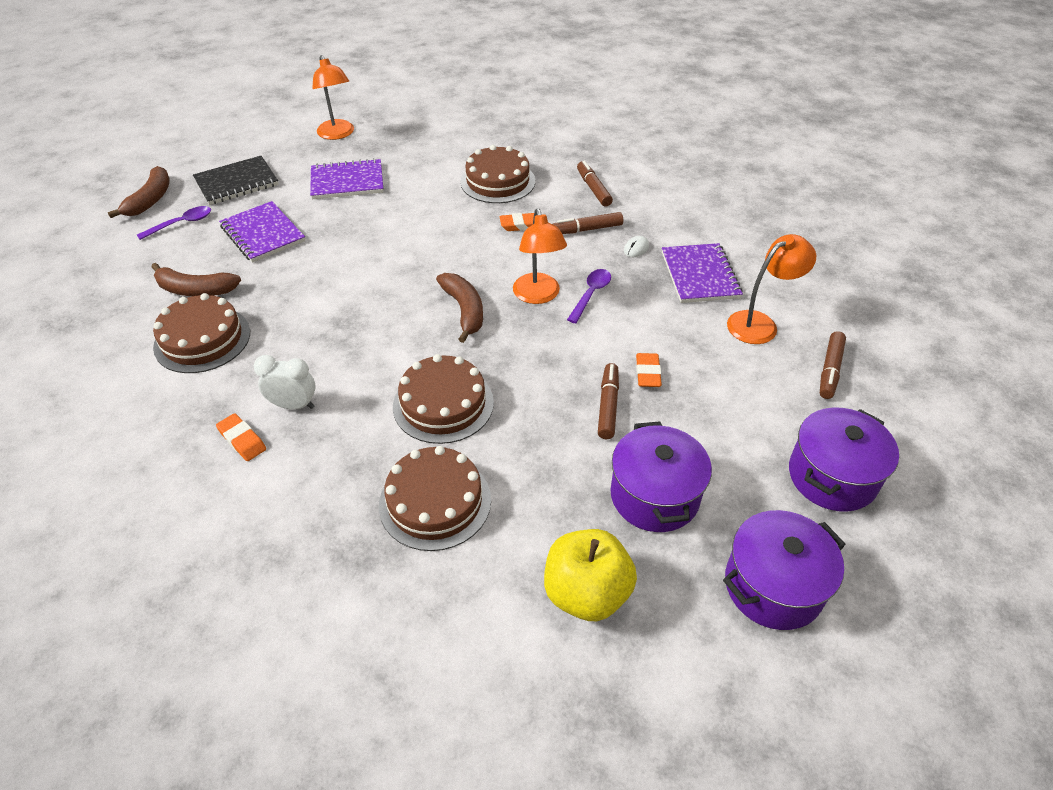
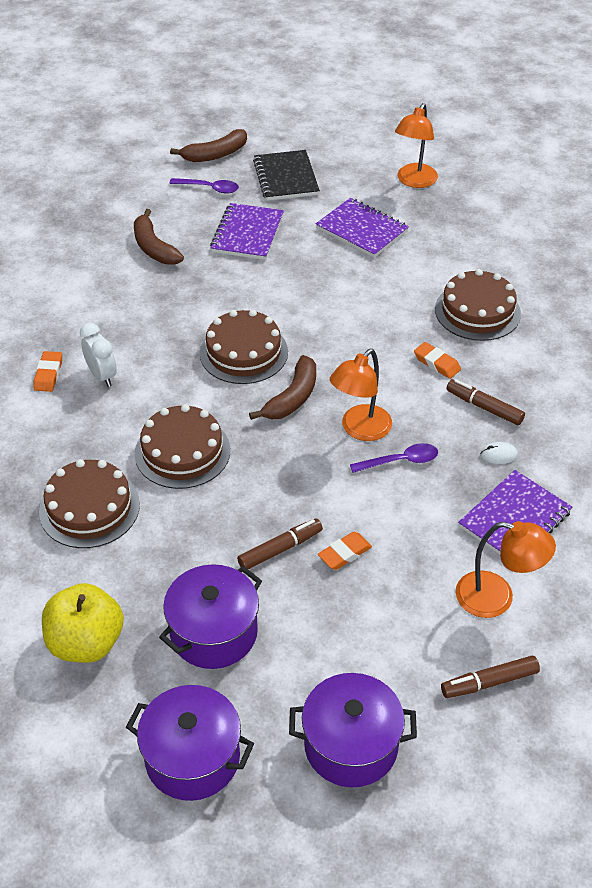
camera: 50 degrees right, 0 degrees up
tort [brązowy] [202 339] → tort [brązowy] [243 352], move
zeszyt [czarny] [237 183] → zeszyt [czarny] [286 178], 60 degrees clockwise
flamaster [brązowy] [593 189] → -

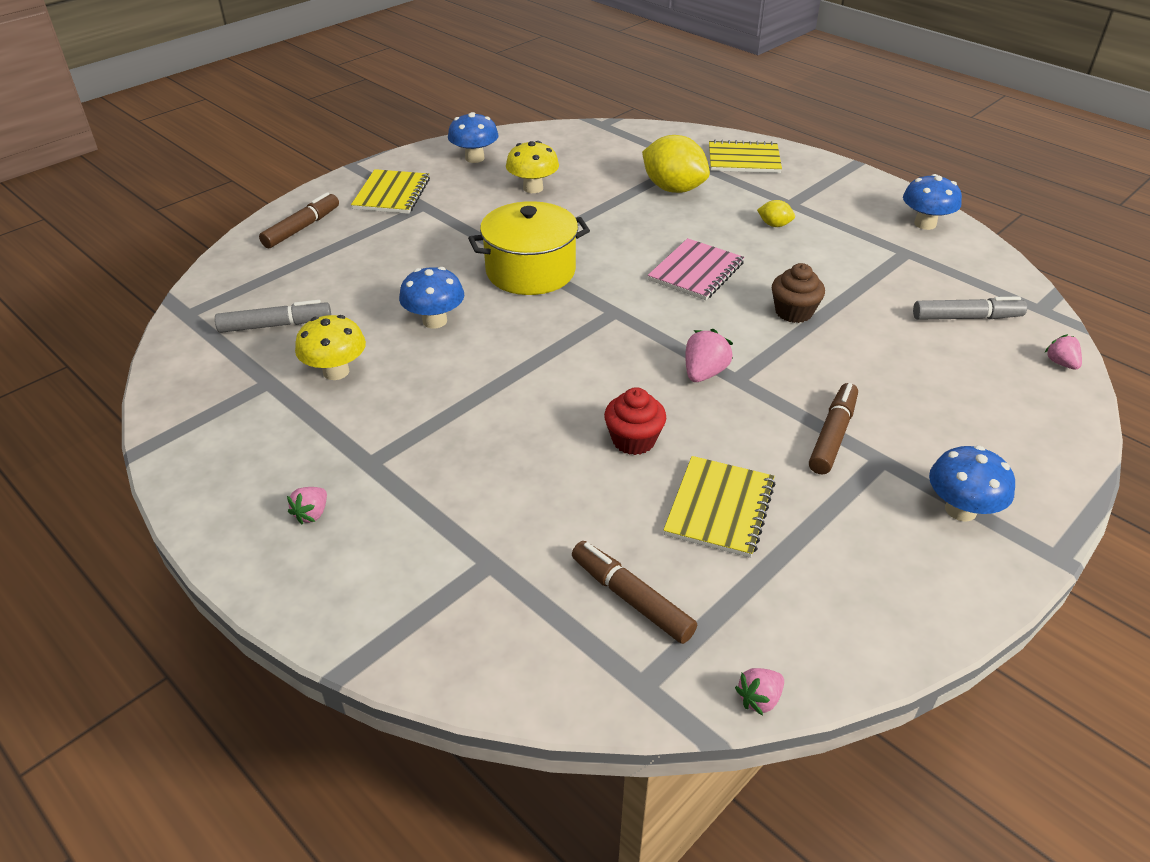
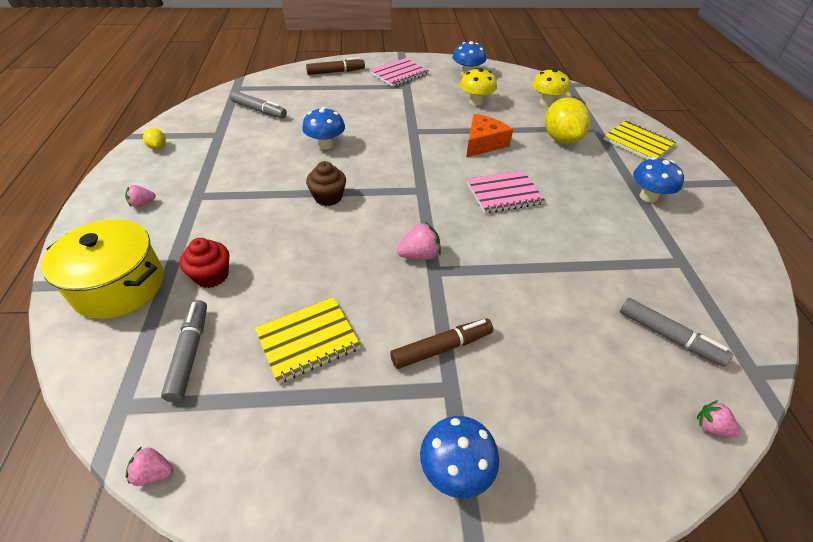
camera: 40 degrees right, 5 degrees up
grzyb [żółty] [336 371] → grzyb [żółty] [546 102], move
zeszyt [żółty] [391 194] → zeszyt [różowy] [399 74]
garnek [żółty] [530 271] → garnek [żółty] [119 286], move
flamaster [brązowy] [631 599] → flamaster [szary] [189 353]
muffinka [czerwony] [633 440] → muffinka [czerwony] [211 275], move
cytryna [żółty] [774 225] → cytryna [żółty] [158 147], move
muffinka [brązowy] [793 312] → muffinka [brązowy] [328 197], move
grzyb [niebieski] [925 224] → grzyb [niebieski] [648 197], move
truskawka [różowy] [1061 363] → truskawka [różowy] [711 427], 75 degrees counterclockwise
- → ser [pomarańczowy] [483 143]

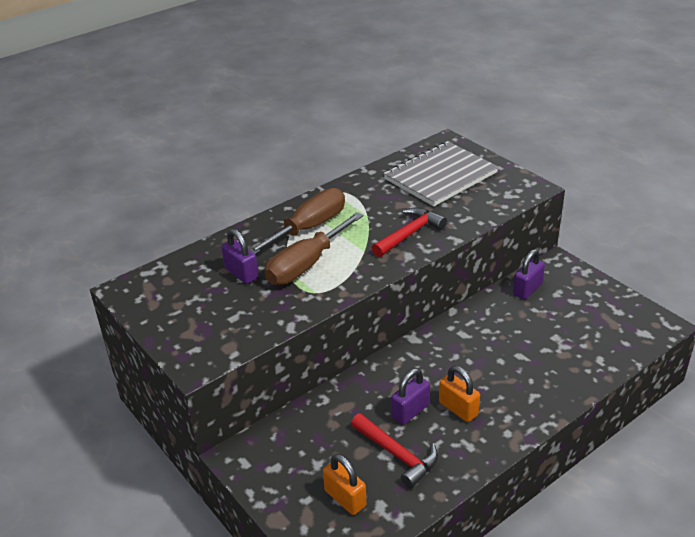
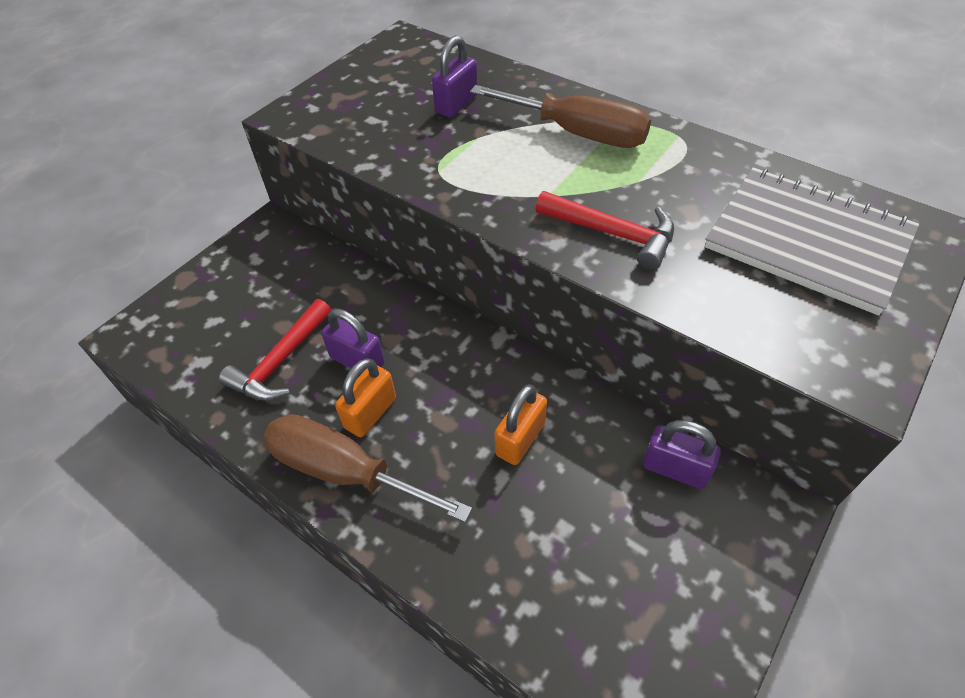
camera: 75 degrees right, 15 degrees up
śrubokręt [brązowy] [306 265] → śrubokręt [brązowy] [345 471], move
kłódka [pomarańczowy] [345 498] → kłódka [pomarańczowy] [520 439], move

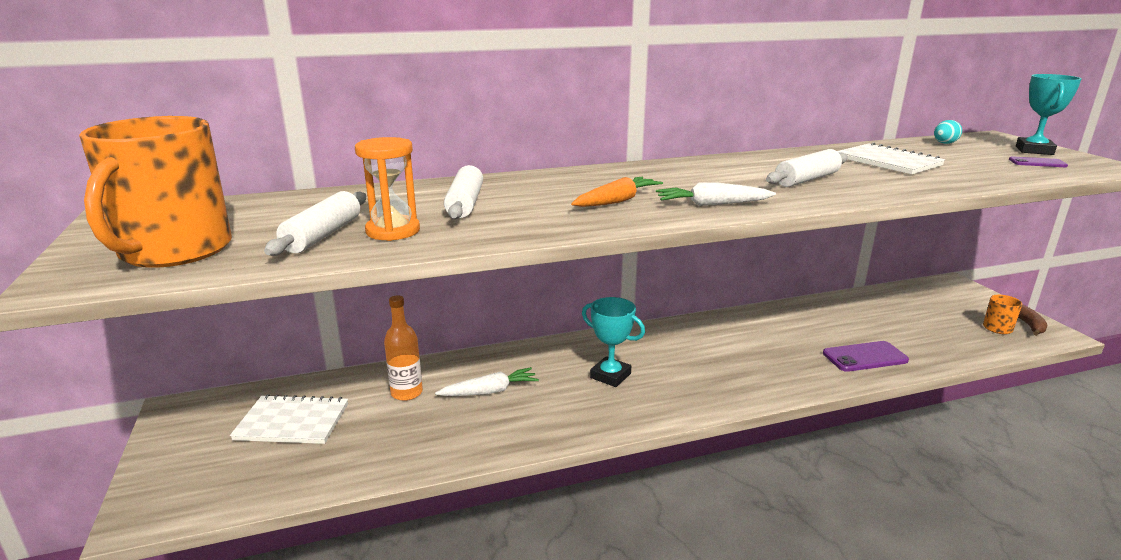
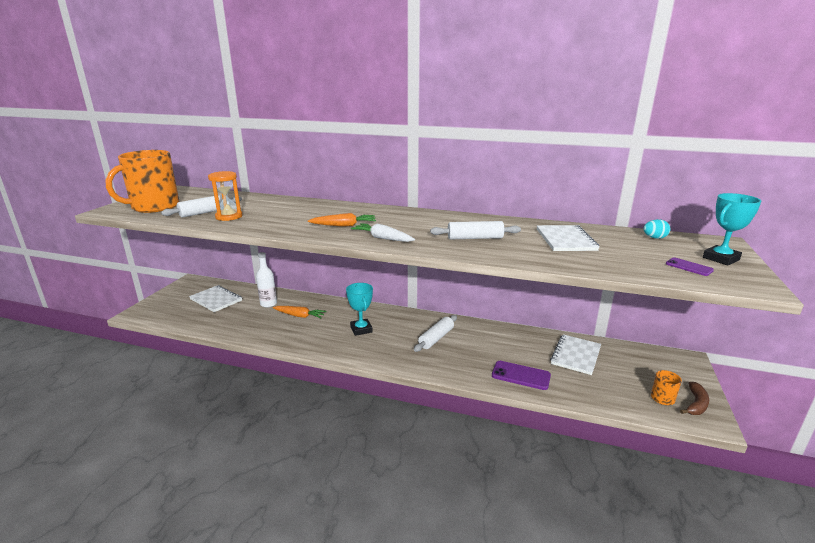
camera: 35 degrees right, 0 degrees up
butelka [pomarańczowy] [406 393] → butelka [biały] [268 304]
marchewka [biały] [490 391] → marchewka [pomarańczowy] [299 316]
wałek do ciasta [biały] [465 204] → wałek do ciasta [biały] [436 338], move
- → zeszyt [biały] [575 355]

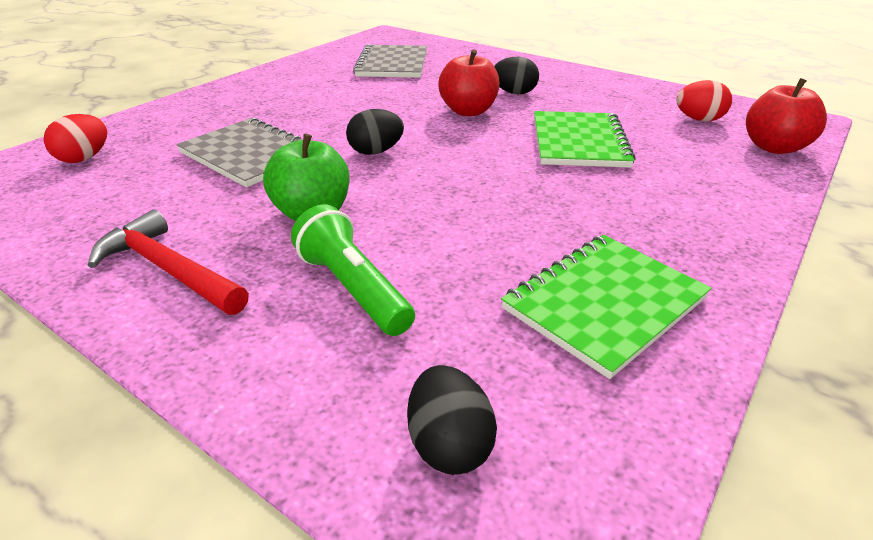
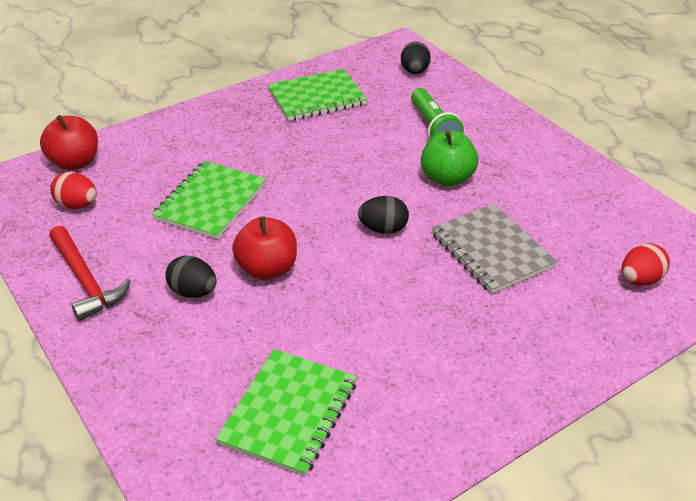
camera: 160 degrees left, 5 degrees up
młotek [czerwony] [169 269] → młotek [czerwony] [85 281], move
zeszyt [szary] [392 64] → zeszyt [zielony] [289 413]

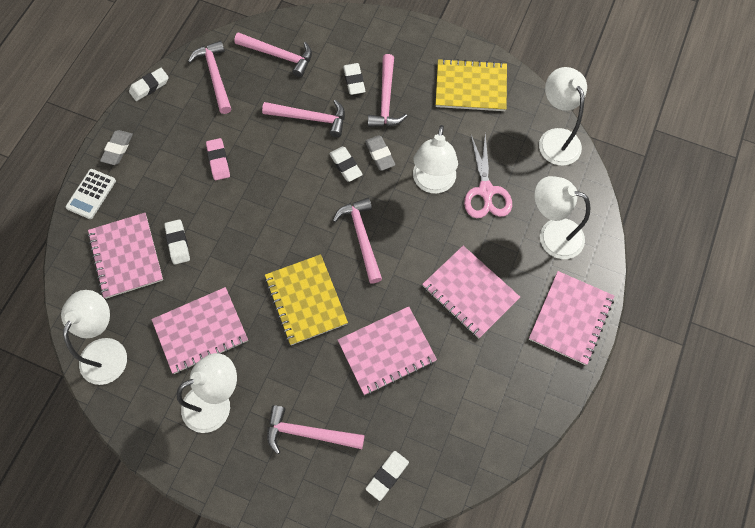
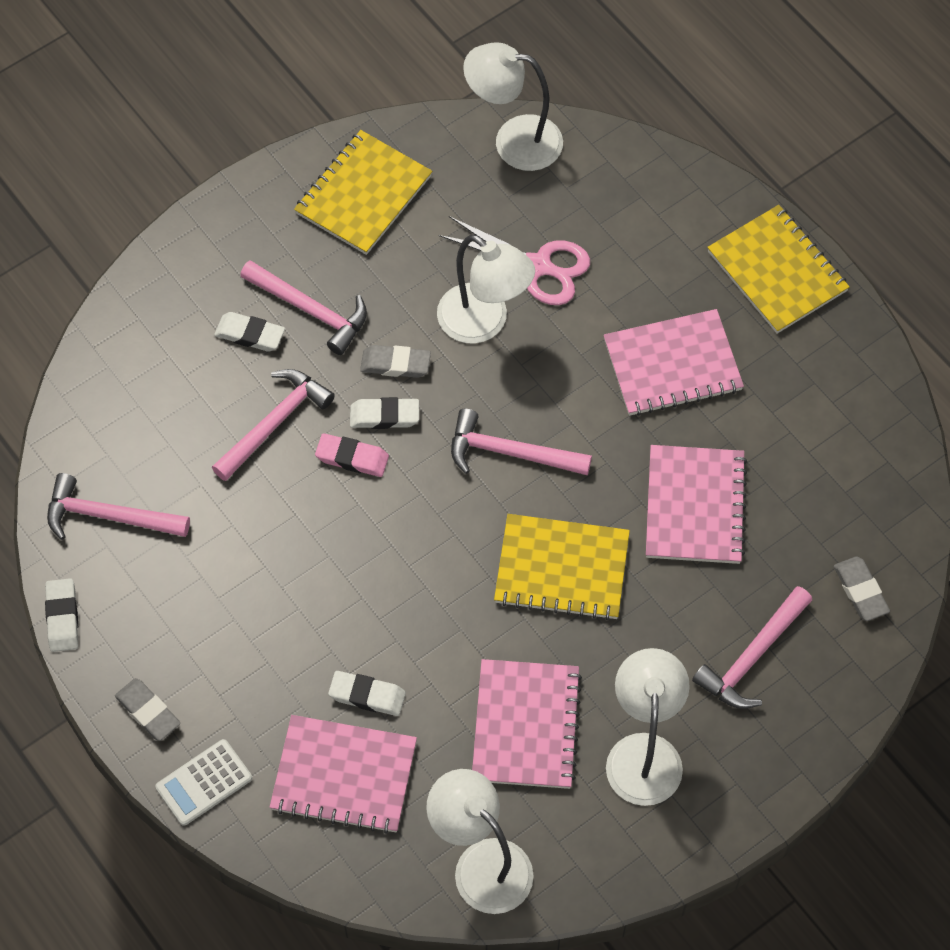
camera: 60 degrees left, 5 degrees down
kalkulator [biały] [91 194] → kalkulator [biały] [204 782], 90 degrees clockwise
gumka do mazania [różowy] [218 161] → gumka do mazania [różowy] [352 458], move
młotek [różowy] [279 56] → -
gumka do mazania [biały] [387 475] → gumka do mazania [szary] [860 591]
zeszyt [różowy] [570 318] → zeszyt [żółty] [777 271]
lampka [biały] [552 235] → -

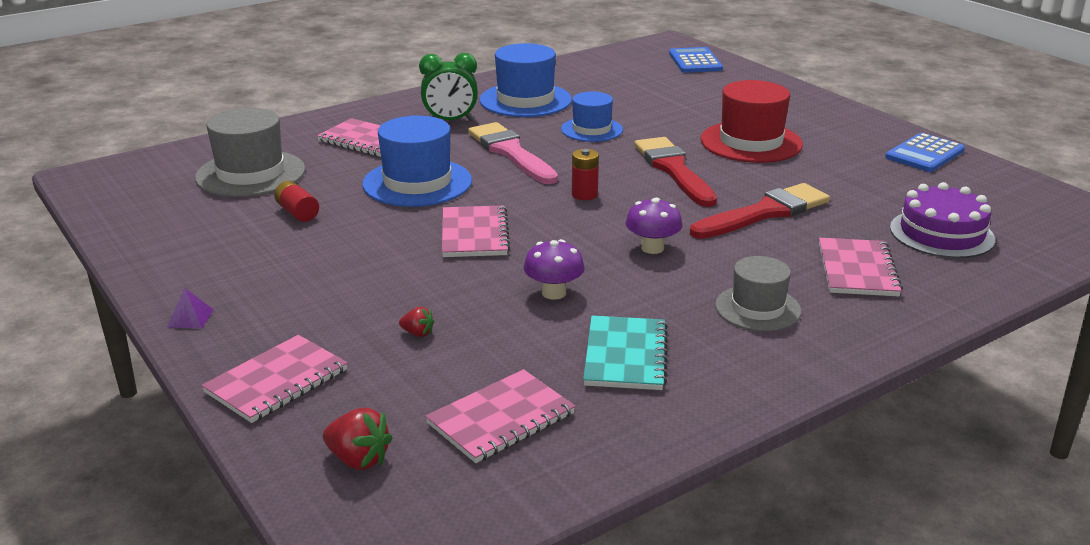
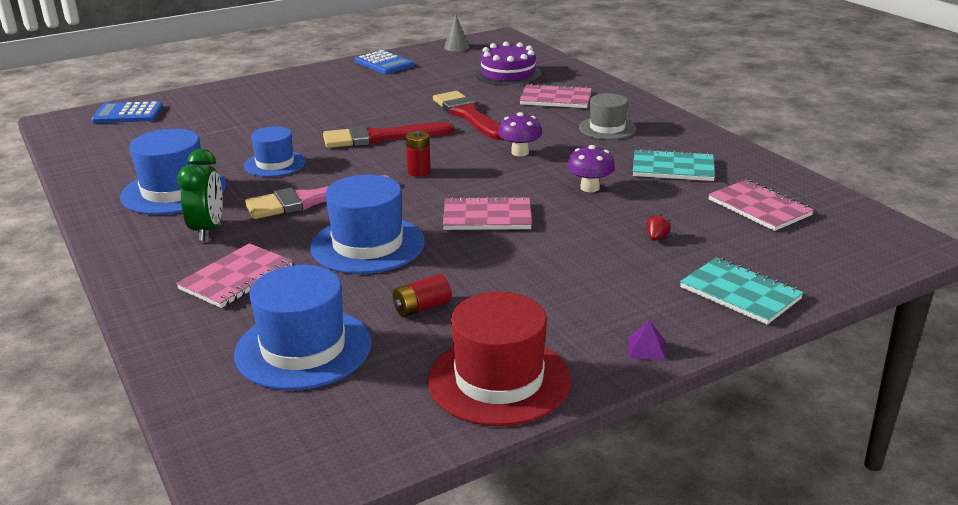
camera: 85 degrees left, 0 degrees up
kapelusz [szary] [250 174] → kapelusz [niebieski] [303 348]
zeszyt [różowy] [276 381] → zeszyt [turkusowy] [740 293]
truskawka [czerwony] [358 459] → -
kapelusz [czerwony] [751 142] → kapelusz [czerwony] [499 380], move
- → stożek [szary] [456 47]

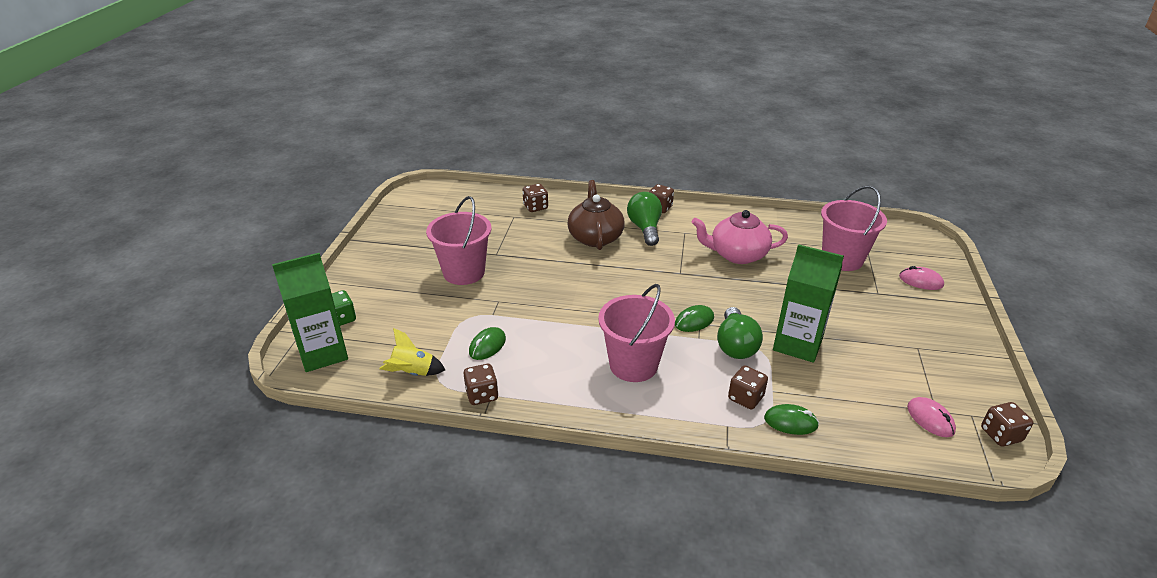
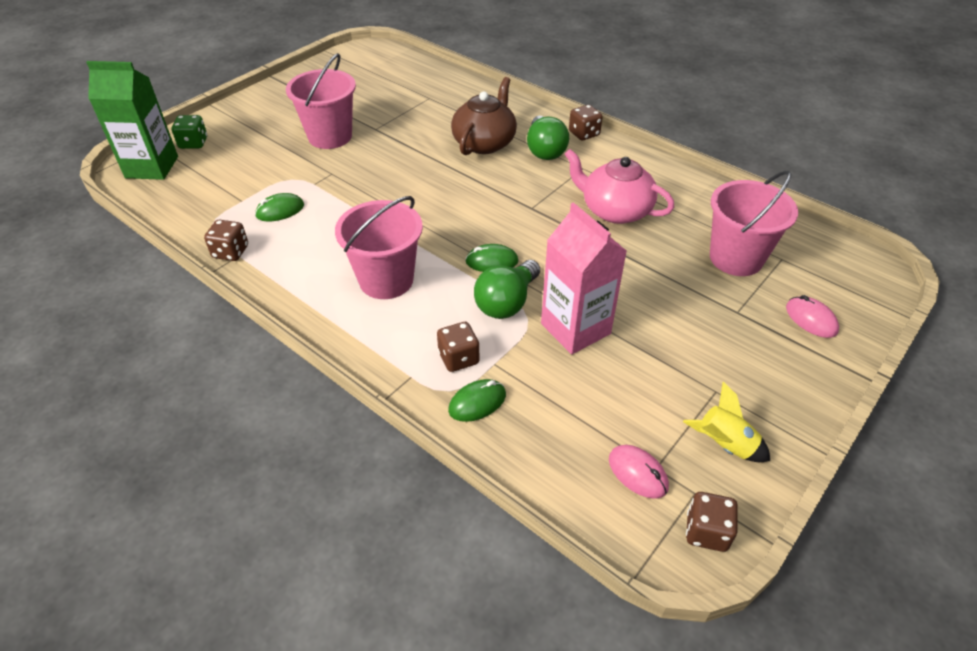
camera: 30 degrees right, 10 degrees up
rakieta [żółty] [412 373] → rakieta [żółty] [724 445], move
kostka do gry [brązowy] [535 207] → -
żarówka [zielony] [645 228] → żarówka [zielony] [545 150], 150 degrees clockwise
myszka [zielony] [790 422] → myszka [zielony] [477 402], 75 degrees counterclockwise
karton mleka [zielony] [797 344] → karton mleka [różowy] [575 328]
myszka [różowy] [930 419] → myszka [różowy] [637 473], 45 degrees counterclockwise

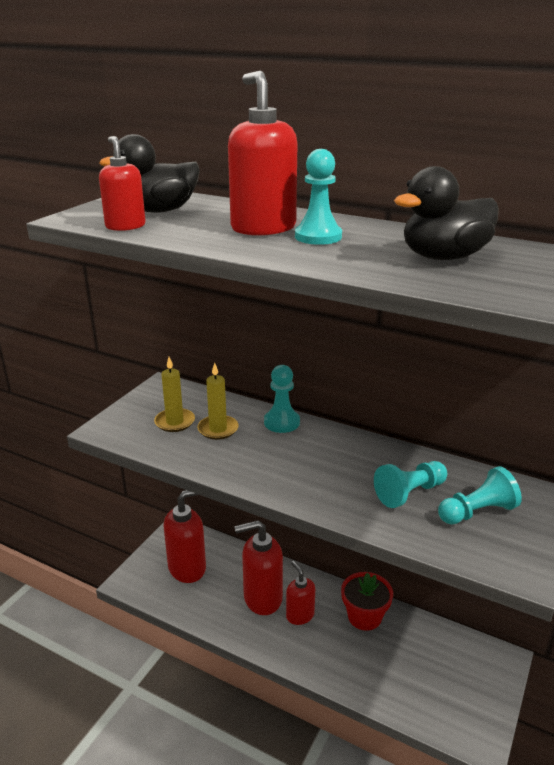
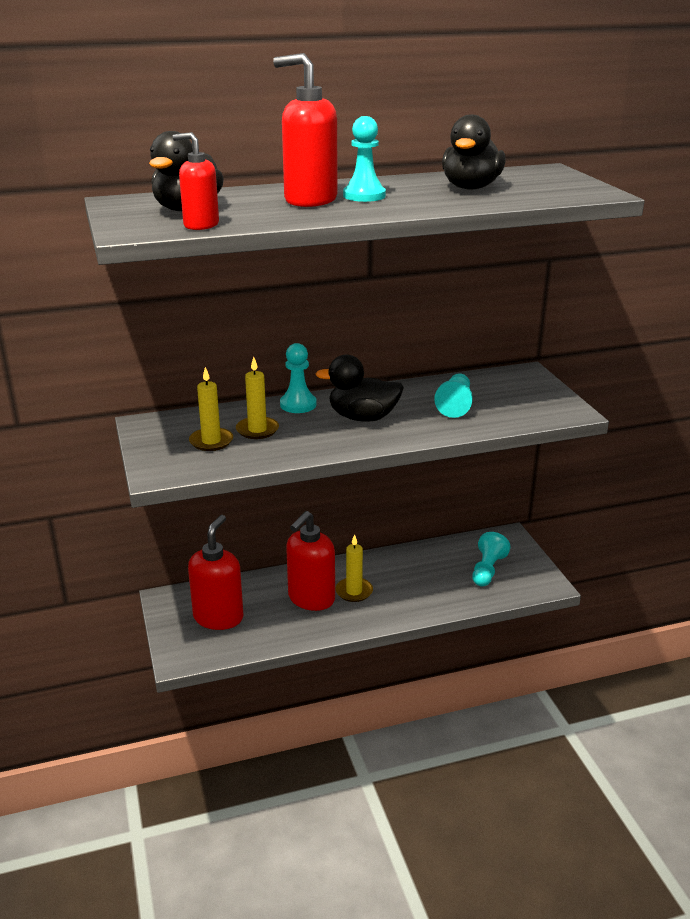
camera: 45 degrees left, 0 degrees up
dozownik mydła [czerwony] [300 615] → świeca [żółty] [354 591]
doniczka [czerwony] [364 616] → -
pionek [turkusowy] [477 512] → pionek [turkusowy] [487 570], move
- → kaczka [czarny] [363 417]

